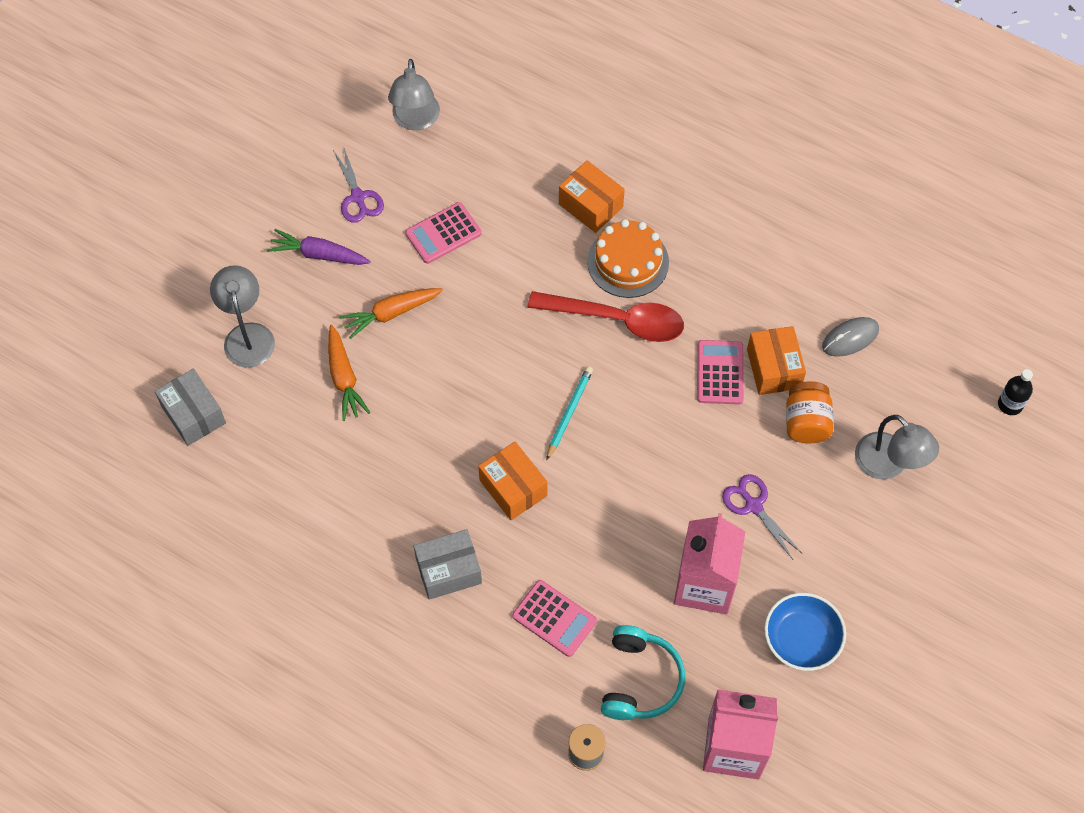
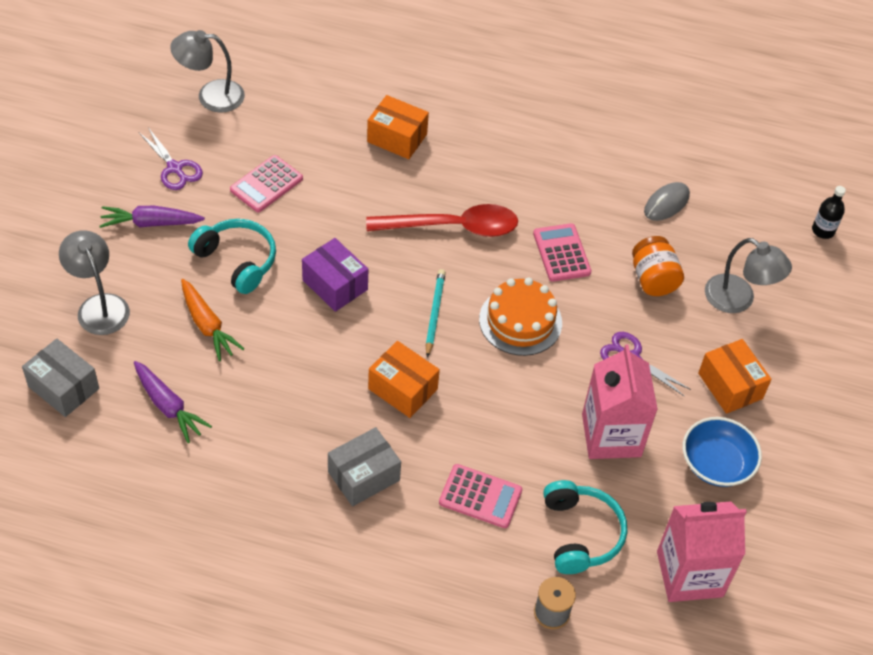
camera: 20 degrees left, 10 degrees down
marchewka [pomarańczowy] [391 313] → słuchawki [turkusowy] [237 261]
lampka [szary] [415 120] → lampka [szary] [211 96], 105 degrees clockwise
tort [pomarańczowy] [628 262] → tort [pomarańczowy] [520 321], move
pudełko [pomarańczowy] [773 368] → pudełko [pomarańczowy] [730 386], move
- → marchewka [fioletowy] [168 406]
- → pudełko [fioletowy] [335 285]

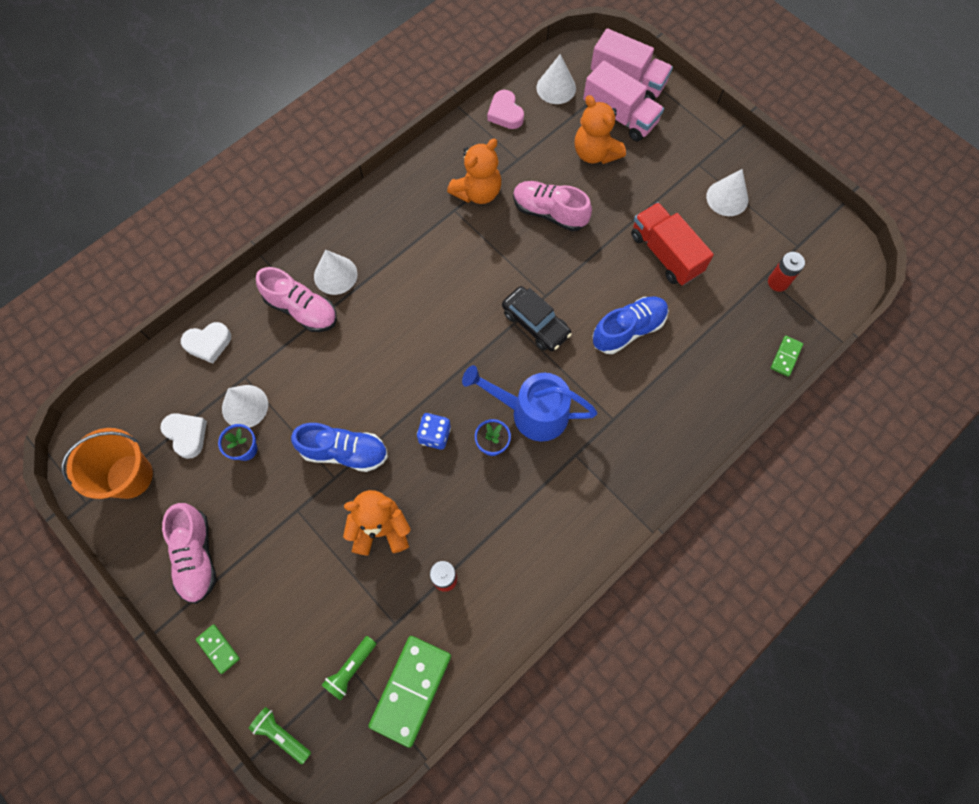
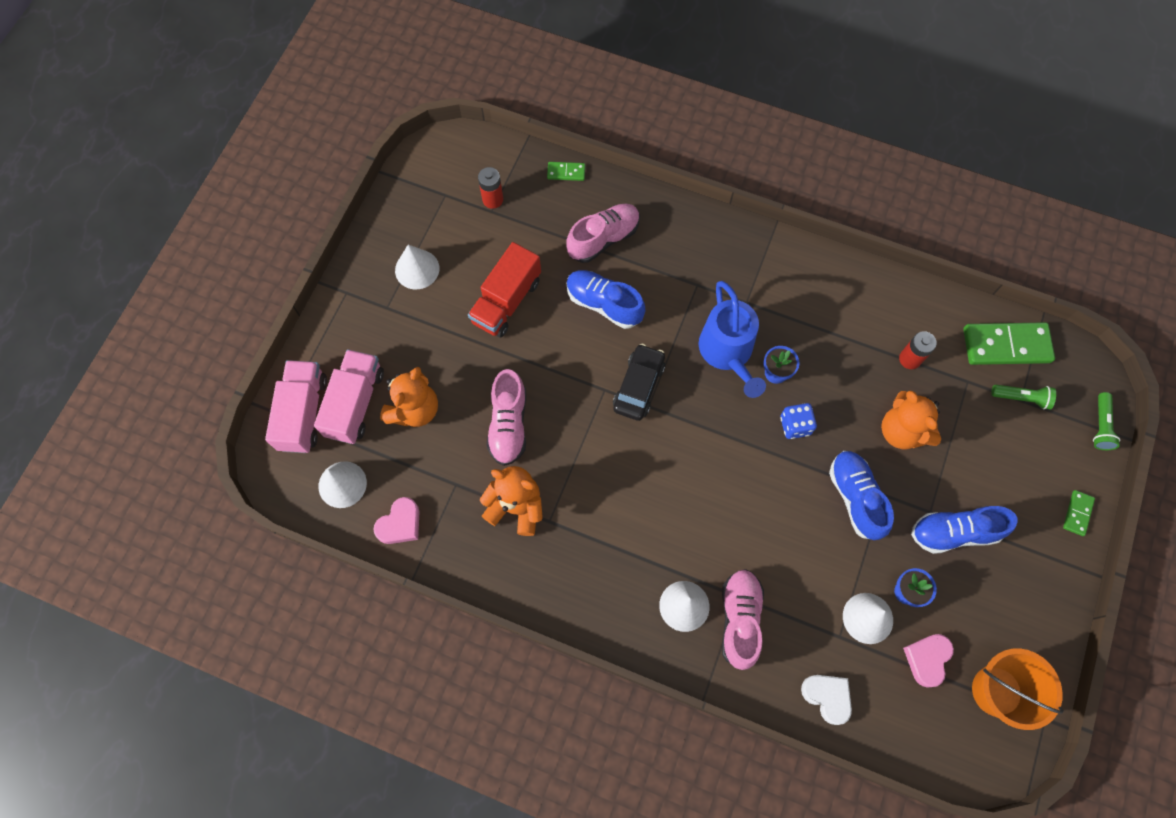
camera: 115 degrees left, 0 degrees up
serce [biały] [187 435] → serce [różowy] [927 659]
but [różowy] [196 556] → but [różowy] [603 239], move
- → but [niebieski] [954 532]

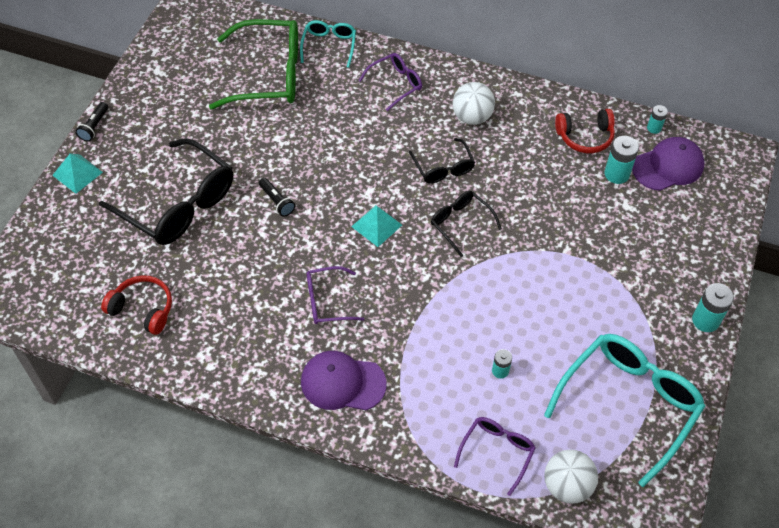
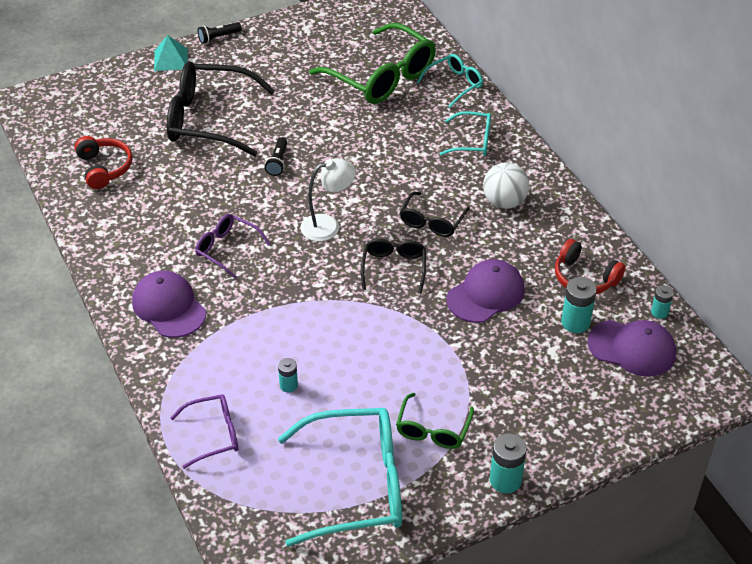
camera: 45 degrees right, 10 degrees down
okulary [czarny] [178 204] → okulary [czarny] [209 119], 105 degrees clockwise
piramida [turkusowy] [376 225] → lampka [biały] [328 226]
okulary [fioletowy] [395 84] → okulary [turkusowy] [472 141]
piłka [biały] [567 486] → -
- → okulary [zielony] [433 429]
- → czapka [fioletowy] [486 294]

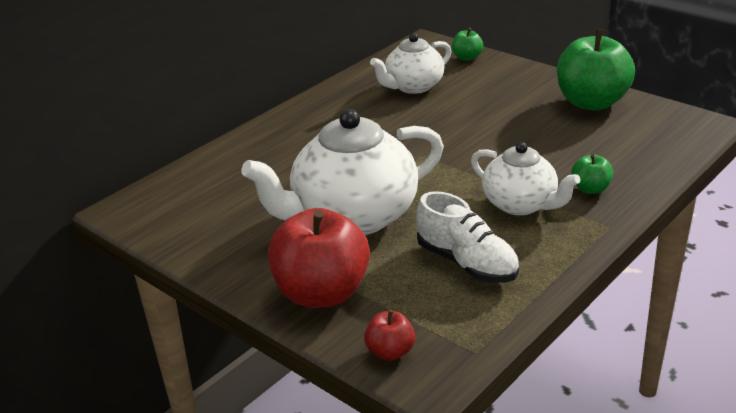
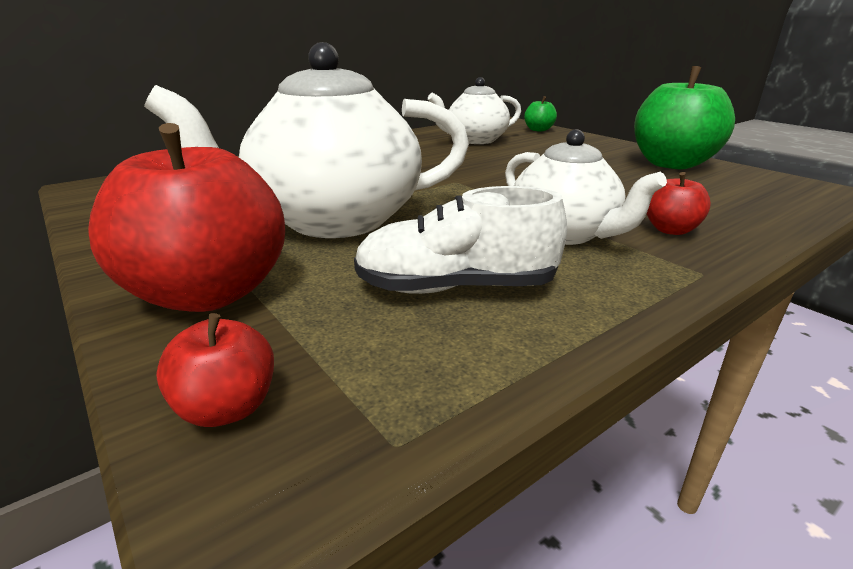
camera: 10 degrees right, 5 degrees down
but [biały] [466 263] → but [biały] [456 287], 120 degrees clockwise
jabłko [zielony] [590 189] → jabłko [czerwony] [670 230]

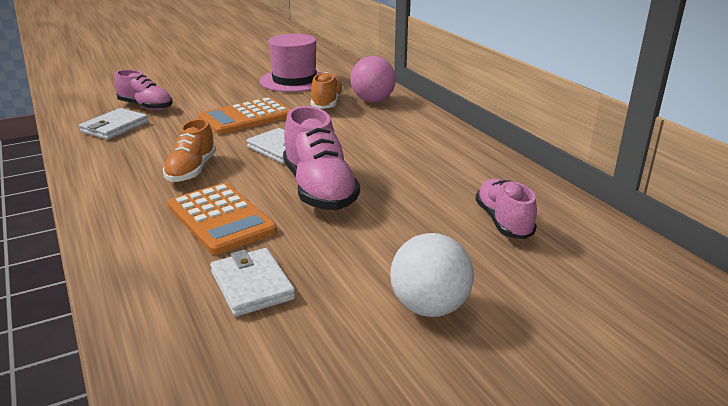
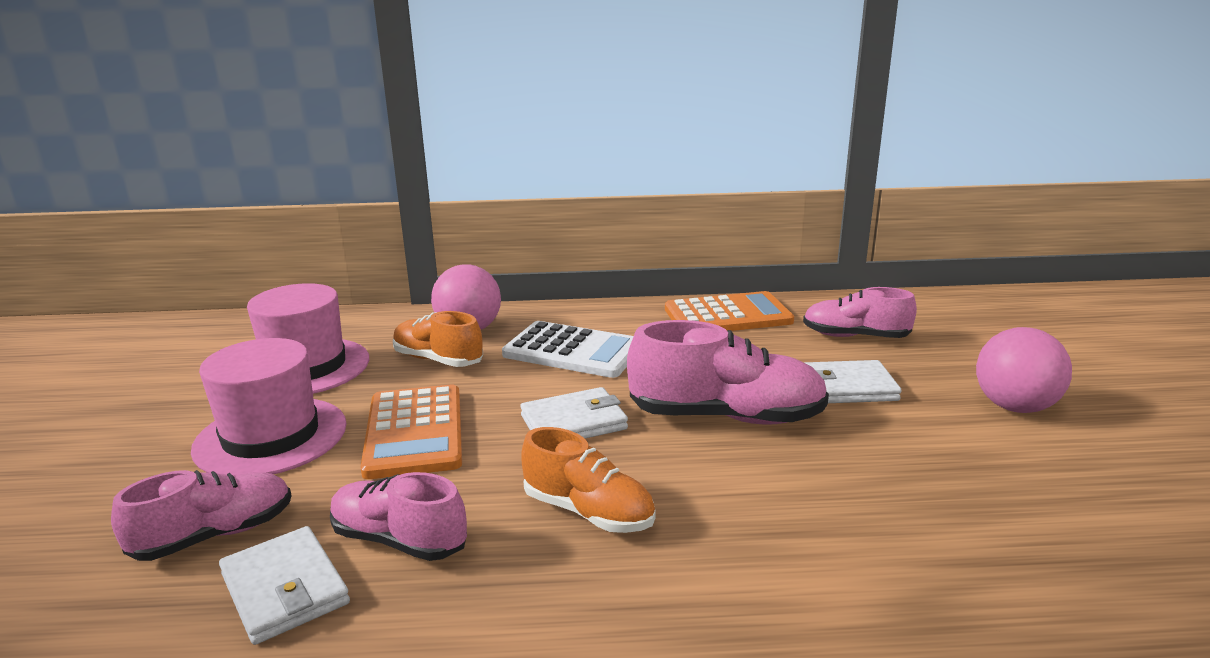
camera: 65 degrees left, 5 degrees down
kalkulator [pomarańczowy] [221 219] → kalkulator [pomarańczowy] [727 315], move
portfel [biały] [252 285] → portfel [biały] [846 387], move
piłka [biały] [429 307] → piłka [różowy] [1014 407]
- → kapelusz [różowy] [271 436]
- → but [różowy] [399 540]
- → kalkulator [biały] [573 351]

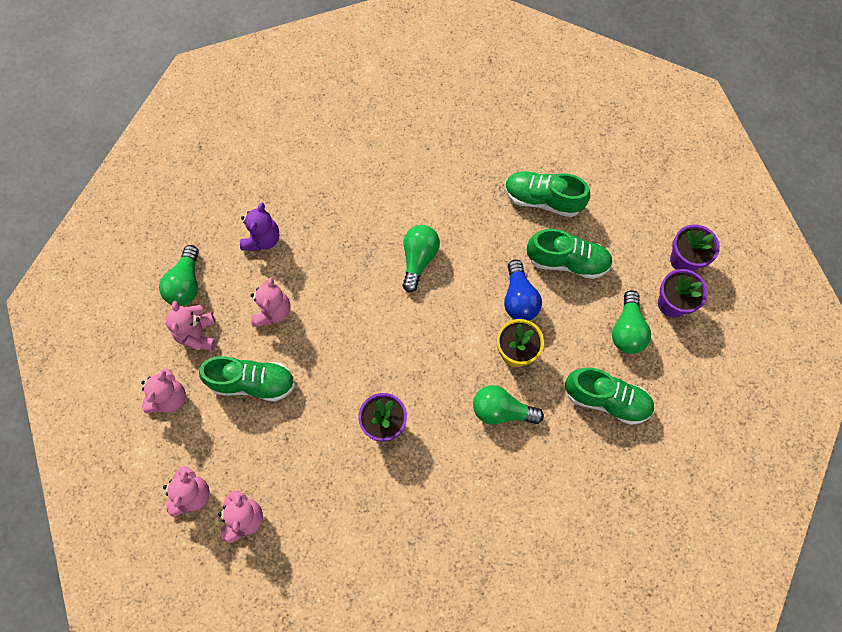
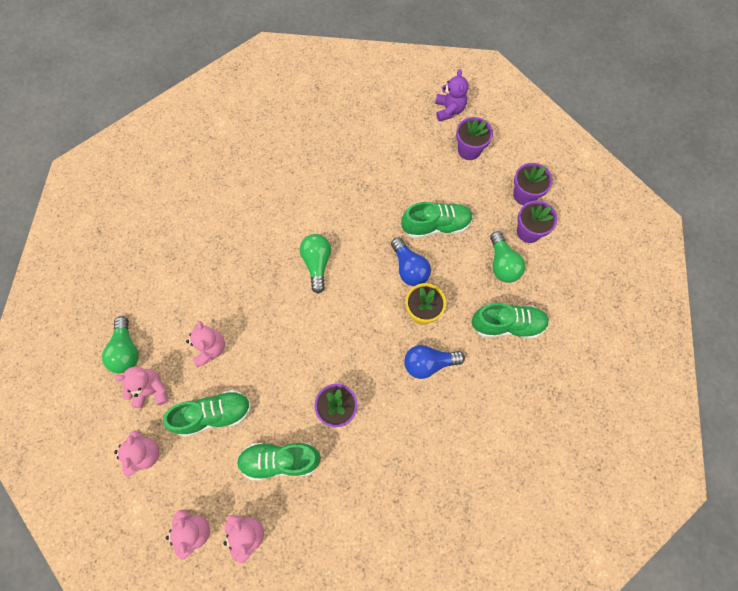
camera: 20 degrees left, 0 degrees up
miś [różowy] [197 334] → miś [różowy] [151 390], 105 degrees clockwise
miś [fioletowy] [262 239] → miś [fioletowy] [449 110], move
żarówka [zielony] [501 411] → żarówka [niebieski] [428 363]
but [zielony] [542 199] → but [zielony] [280 461], move
- → doniczka [fioletowy] [469 150]

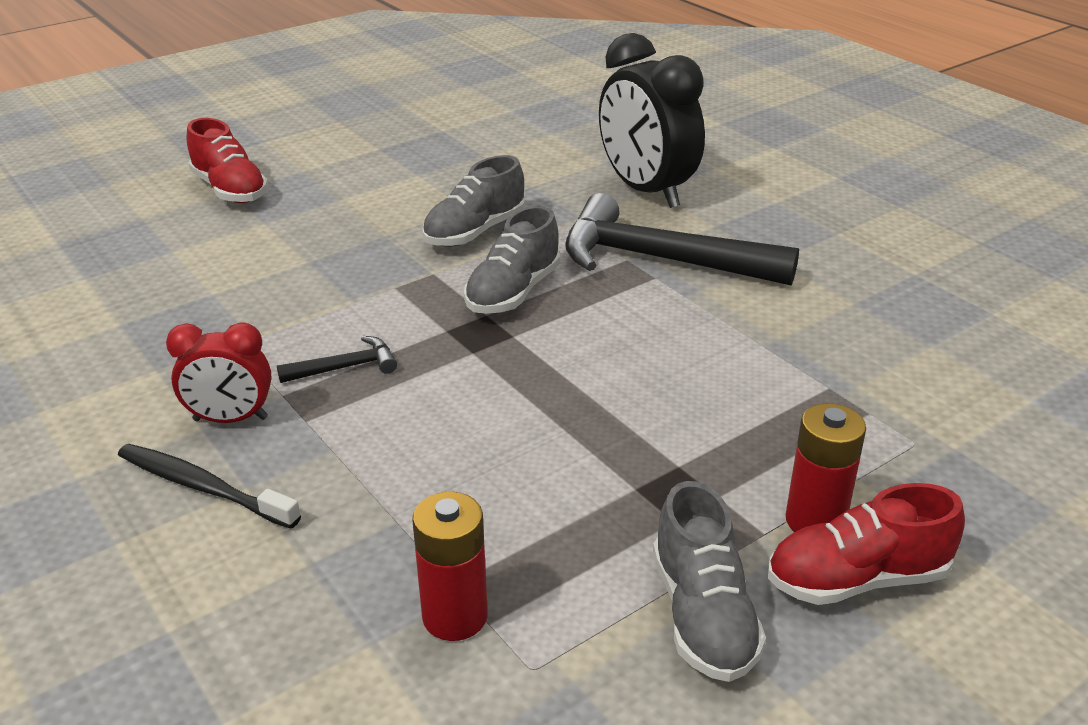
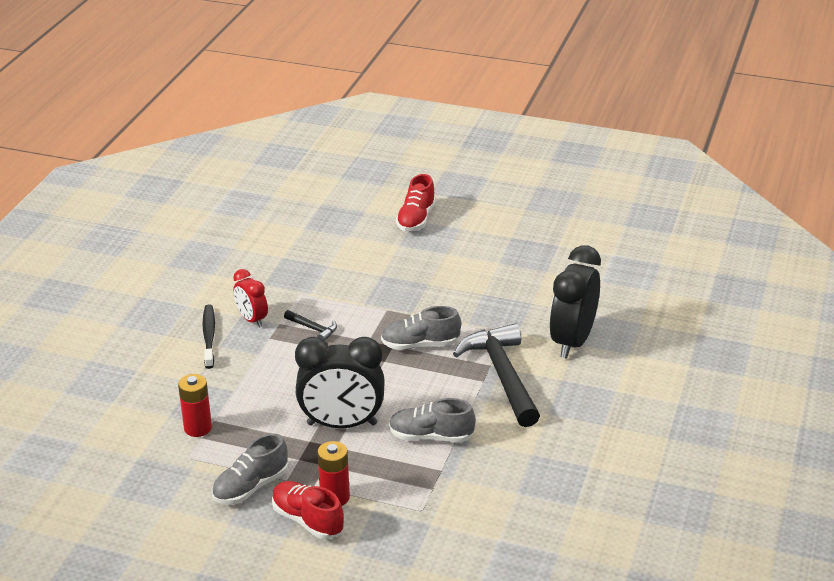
camera: 55 degrees right, 0 degrees up
but [szary] [474 232] → but [szary] [431 436], move
- → budzik [czarny] [342 424]

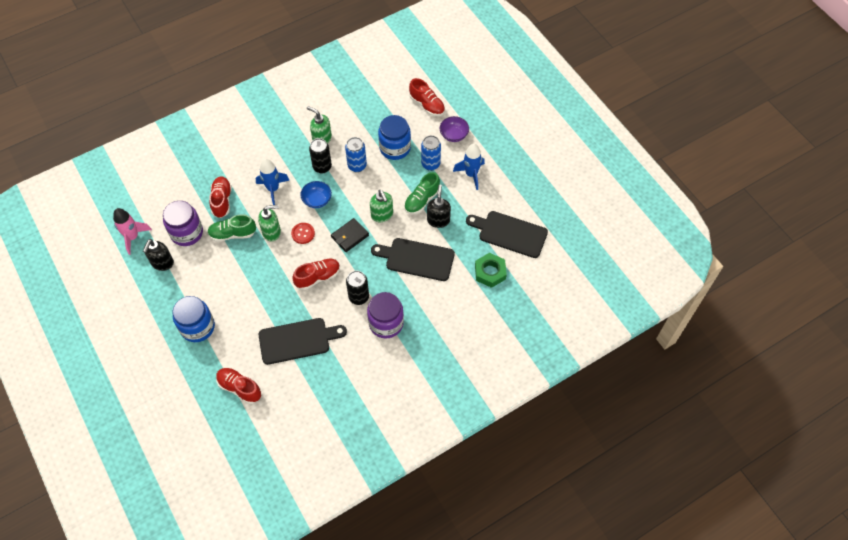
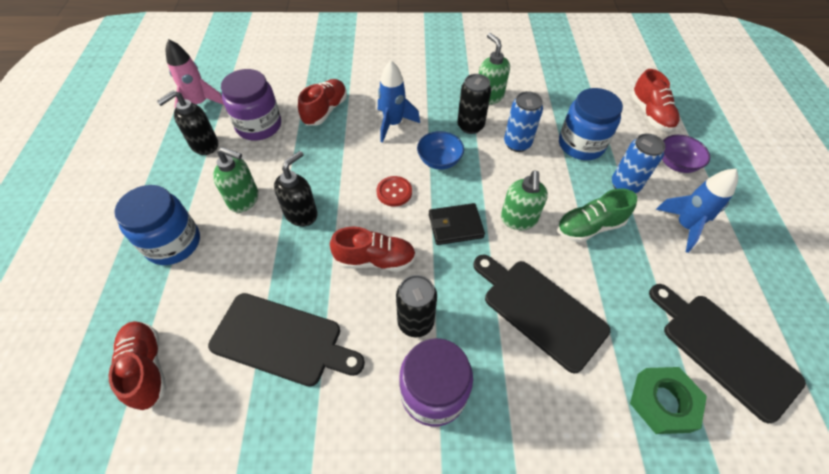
camera: 30 degrees right, 5 degrees down
but [zielony] [232 234] → -
dozownik mydła [zielony] [272 232] → dozownik mydła [zielony] [244 199], move
dozownik mydła [czarny] [438 220] → dozownik mydła [czarny] [301 214], move

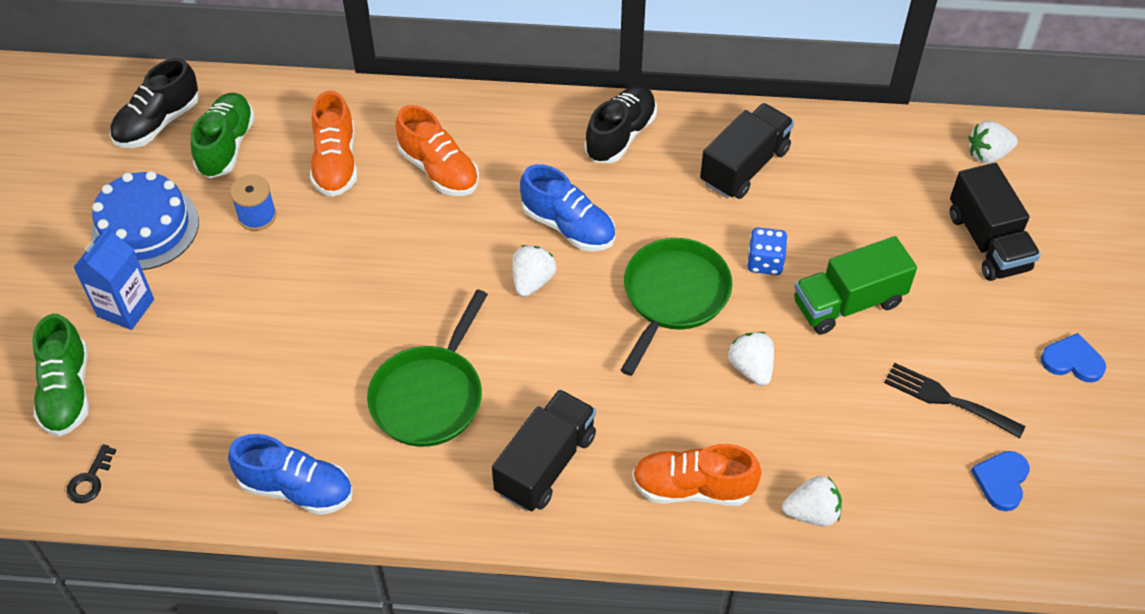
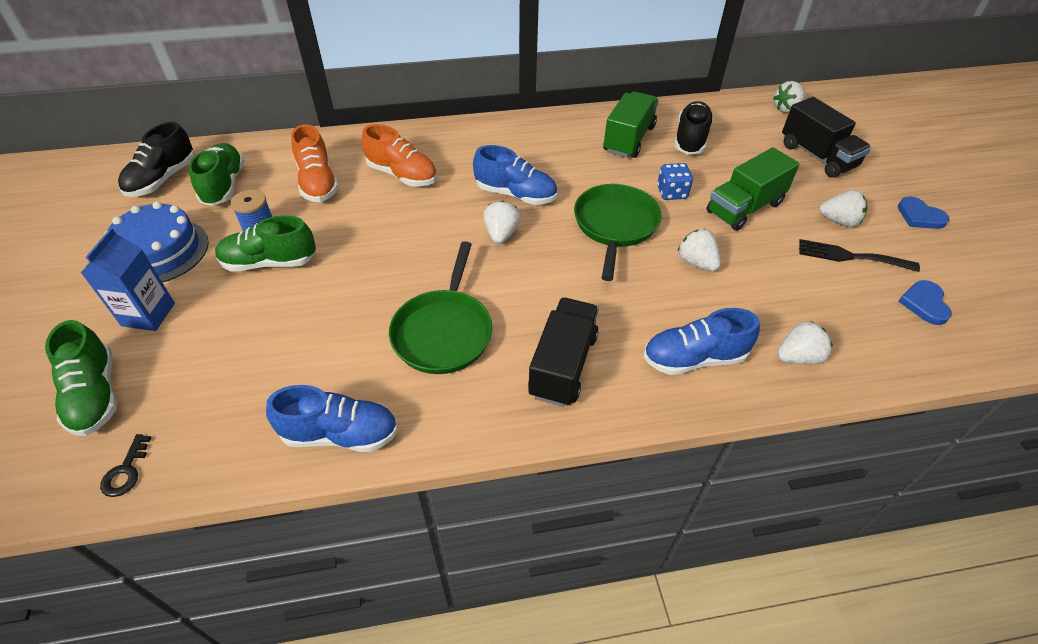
camera: 15 degrees left, 5 degrees down
but [czarny] [620 135] → but [czarny] [690 139], move
but [pomarańczowy] [692 488] → but [niebieski] [694 358]
ciężarówka [czarny] [744 166] → ciężarówka [zielony] [628 139]
serce [niebieski] [1072 361] → serce [niebieski] [919 216], 135 degrees counterclockwise
- → but [zielony] [269 262]
- → truskawka [biały] [839 221]

